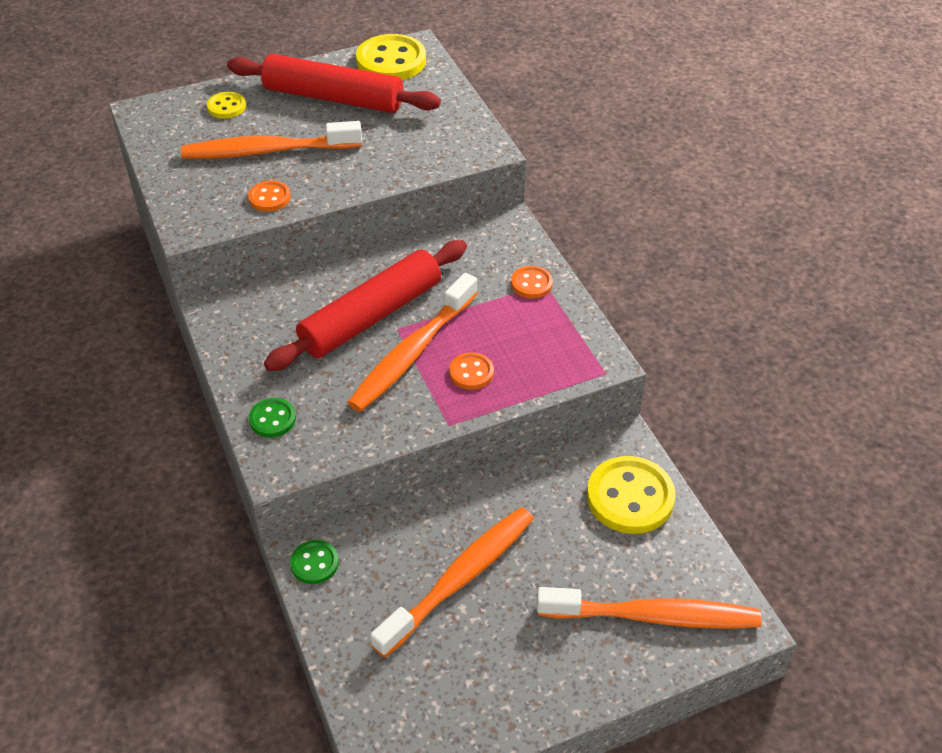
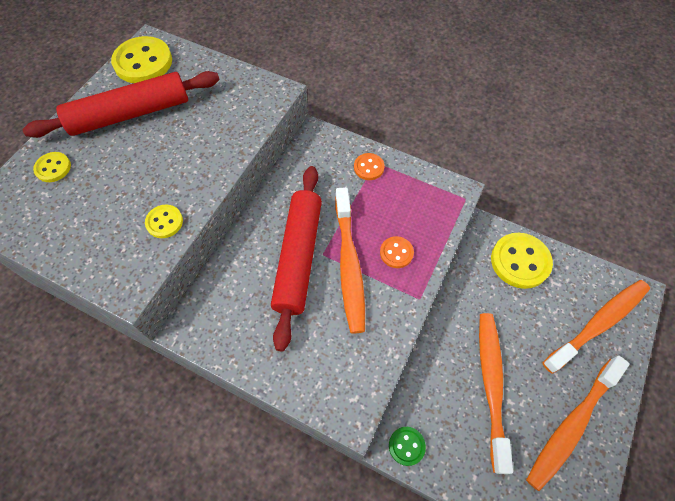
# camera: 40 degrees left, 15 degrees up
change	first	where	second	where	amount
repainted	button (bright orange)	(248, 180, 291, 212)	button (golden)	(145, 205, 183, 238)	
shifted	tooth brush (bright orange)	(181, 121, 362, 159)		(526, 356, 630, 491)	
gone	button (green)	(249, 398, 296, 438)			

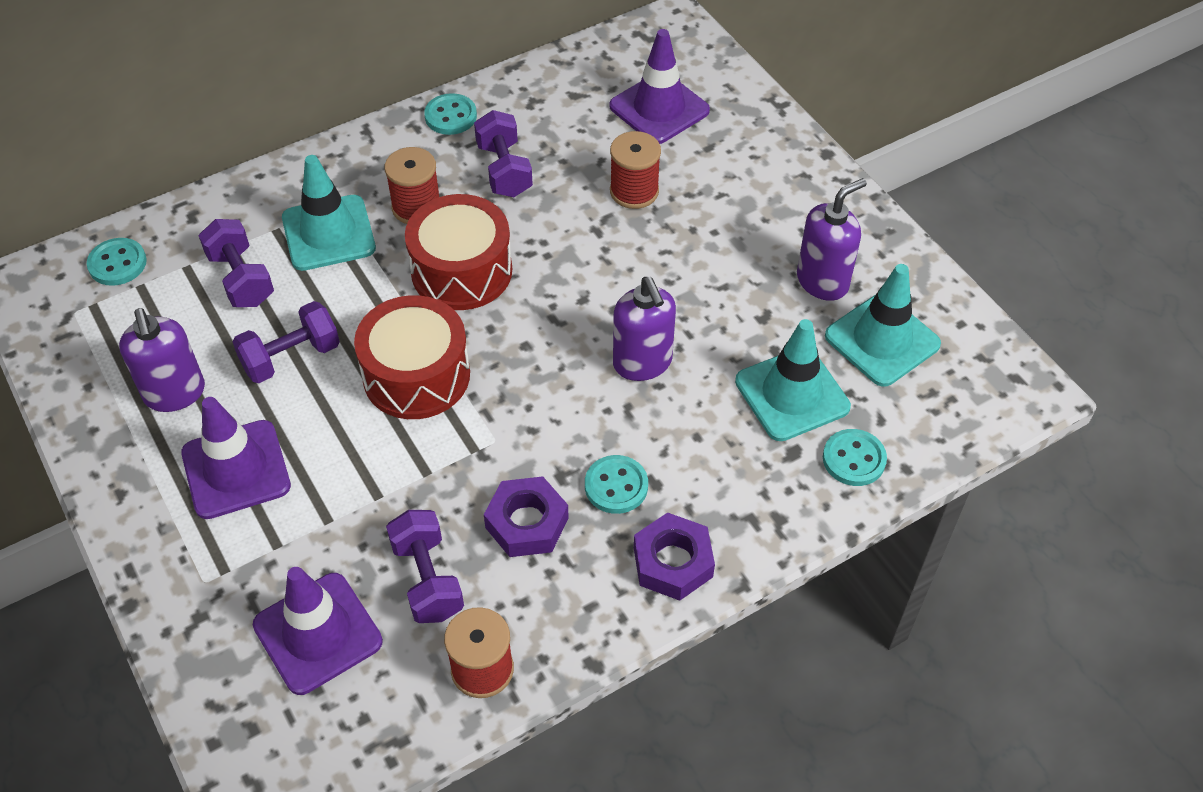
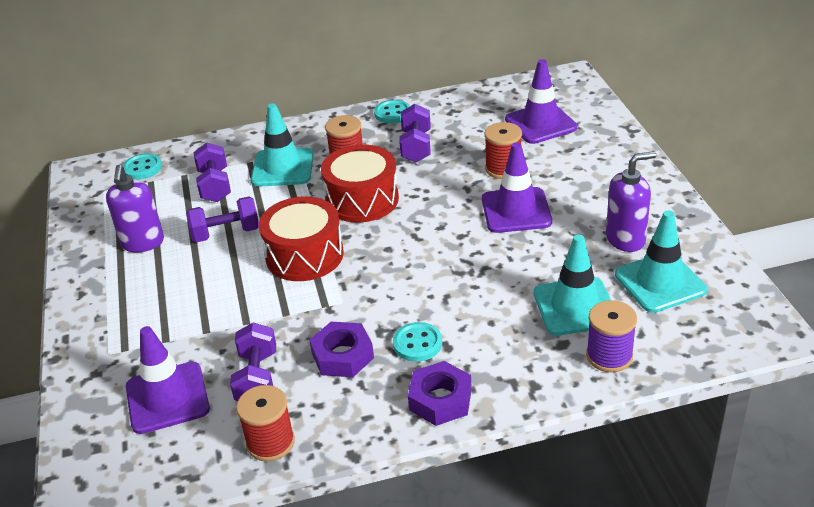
# camera: 20 degrees right, 15 degrees down
change	first	where	second	where	amount
shifted	safety cone (purple)	(181, 397, 291, 519)		(482, 142, 552, 233)	
swapped	button (teal)	(823, 429, 887, 486)	spool (purple)	(586, 300, 637, 372)	
gone	soap dispenser (purple)	(613, 277, 676, 381)			

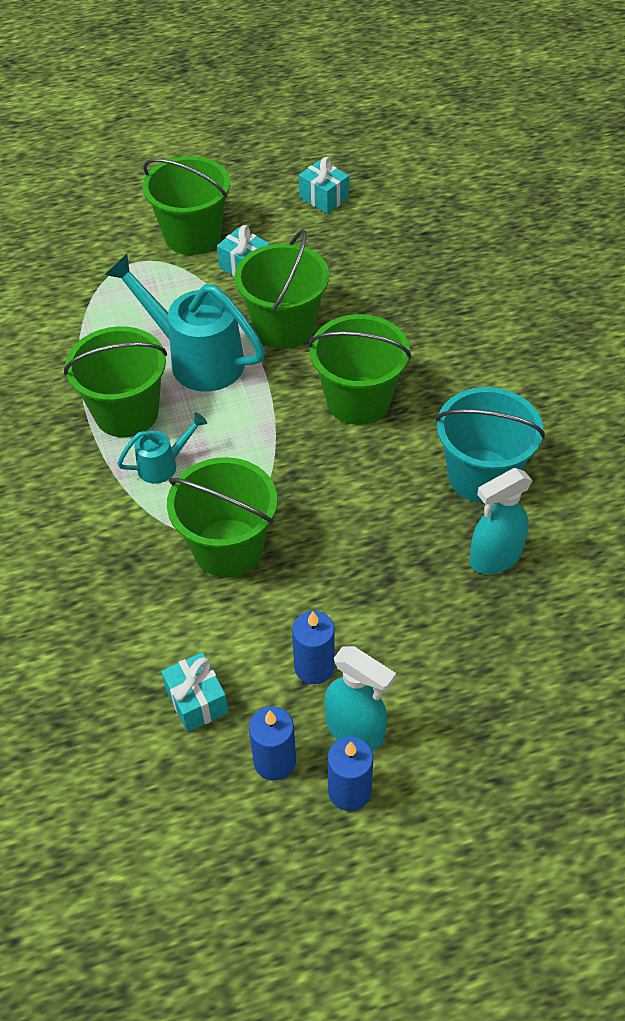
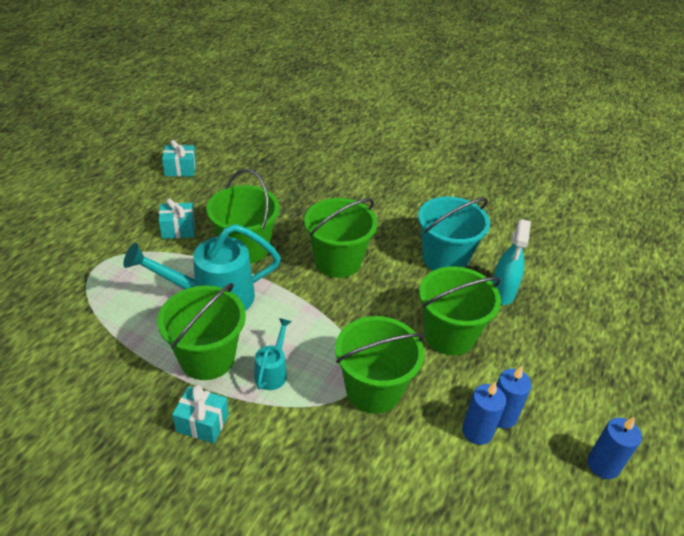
# camera: 50 degrees left, 10 degrees down
change	first	where	second	where	amount
shifted	present (teal)	(161, 652, 228, 732)		(172, 385, 229, 443)	
shifted	bucket (green)	(143, 156, 230, 255)		(419, 266, 501, 355)	
shifted	pillar candle (cobalt)	(249, 706, 296, 781)		(462, 382, 506, 445)	
gone	spray bottle (teal)	(324, 646, 396, 751)			

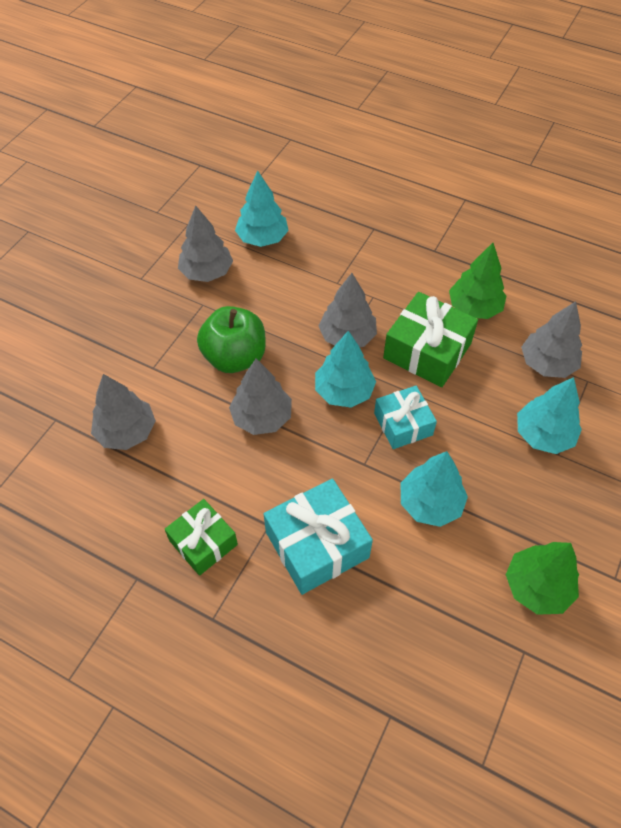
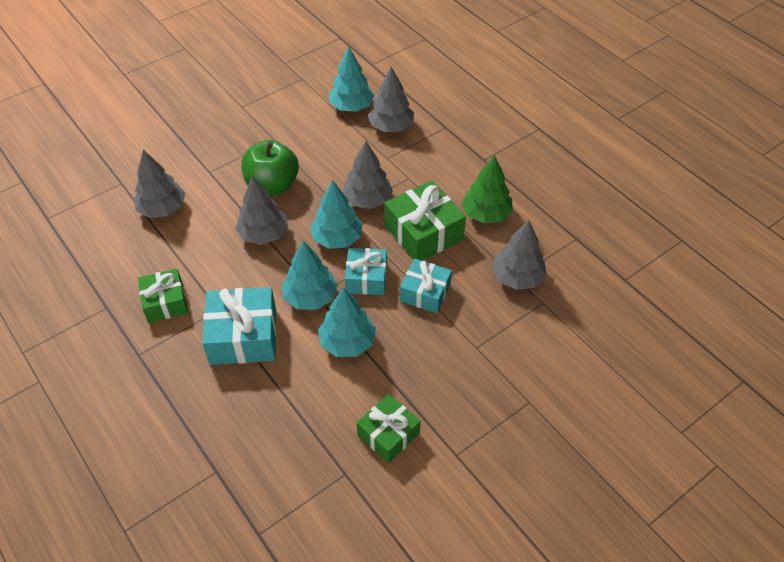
# camera: 25 degrees right, 5 degrees down
change	first	where	second	where	amount
shifted	tree (teal)	(517, 377, 582, 454)		(282, 241, 338, 310)	
swapped	tree (green)	(506, 542, 579, 615)	present (green)	(357, 394, 421, 463)	
shifted	tree (ash-grey)	(178, 206, 233, 282)		(368, 67, 414, 132)	
new			present (teal)	(400, 259, 452, 313)	

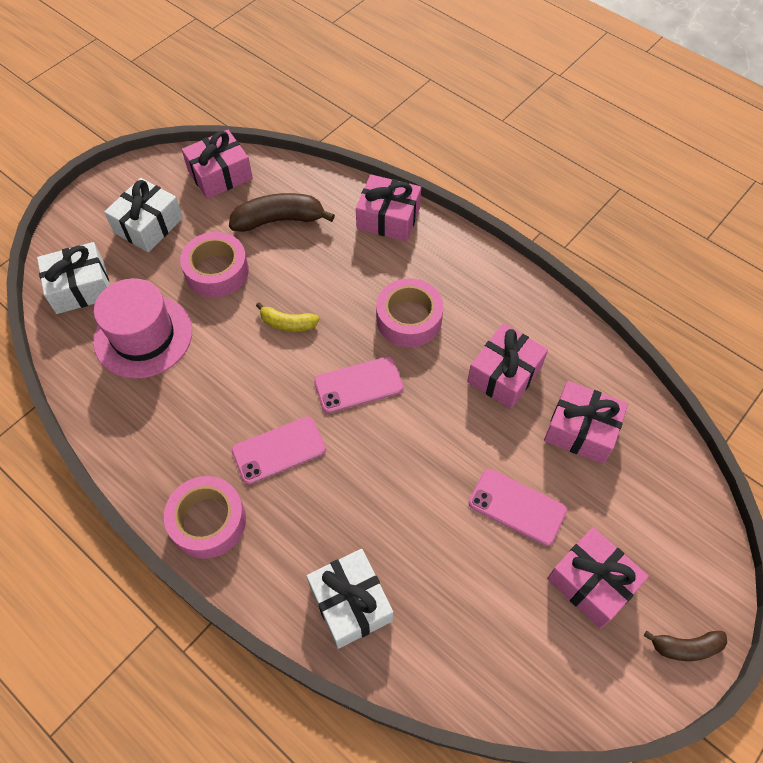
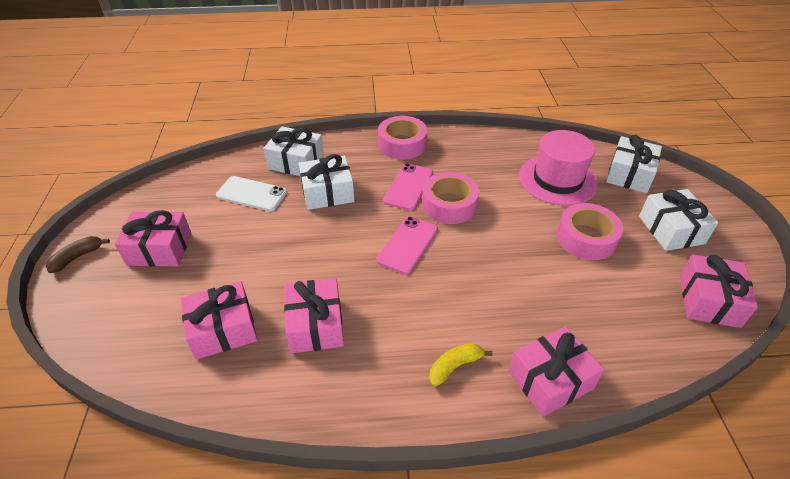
# camera: 135 degrees right, 15 degrees down
change	first	where	second	where	amount
new			smartphone (white)	(216, 176, 287, 211)	
new			present (white)	(299, 154, 354, 210)	
shifted	roll of tape (rosy)	(376, 278, 444, 347)		(422, 172, 479, 224)	
shifted	banana (golden)	(256, 303, 319, 332)		(429, 343, 492, 387)	
gone	banana (dark brown)	(229, 193, 335, 232)			
gone	smartphone (rosy)	(468, 469, 567, 546)			

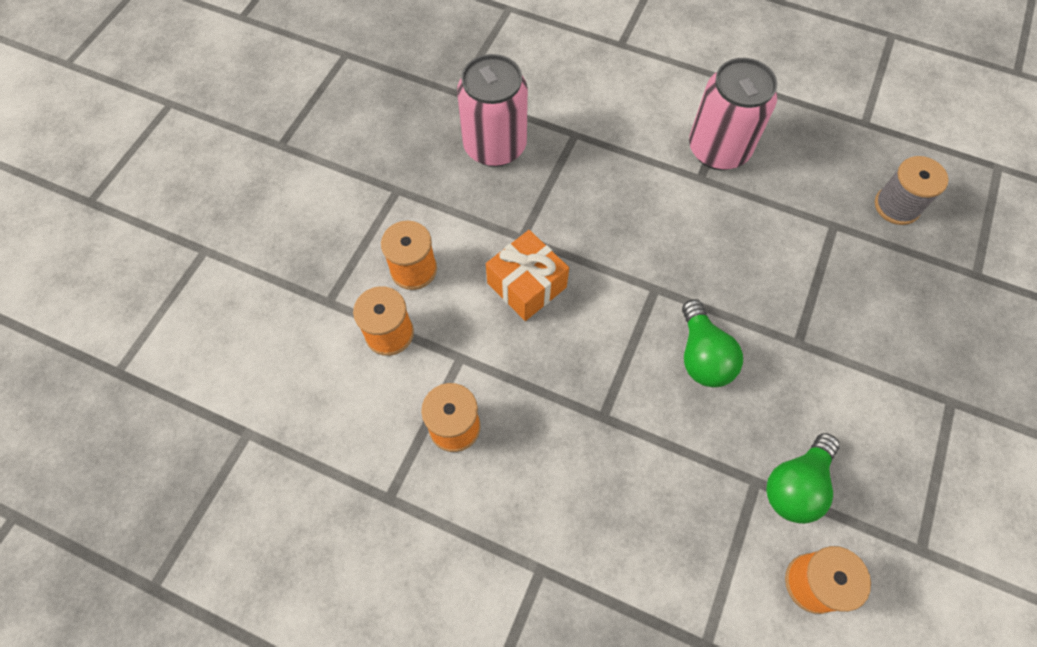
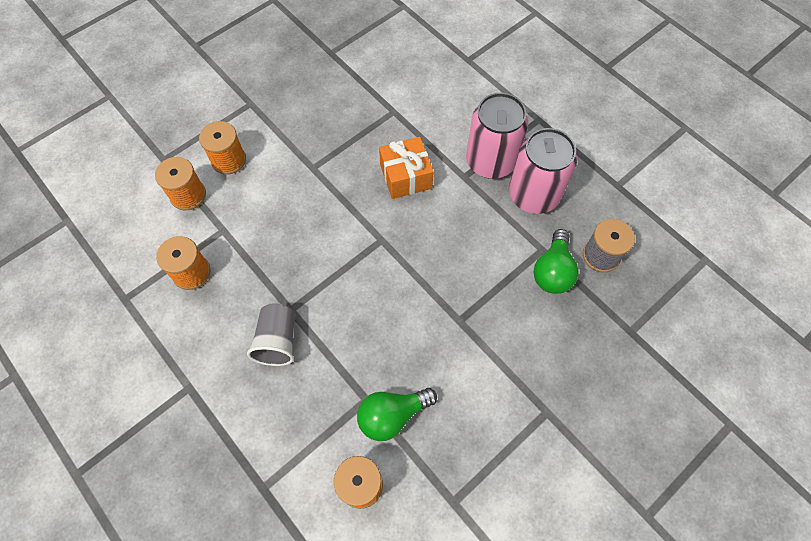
# camera: 25 degrees right, 0 degrees up
change	first	where	second	where	amount
new			tumbler (ash-grey)	(247, 303, 295, 366)	
shifted	present (bright orange)	(486, 230, 569, 321)		(379, 137, 434, 199)	
shifted	can (rosy)	(457, 54, 528, 167)		(509, 128, 577, 214)	
shifted	bulb (green)	(682, 299, 743, 387)		(534, 229, 579, 294)	

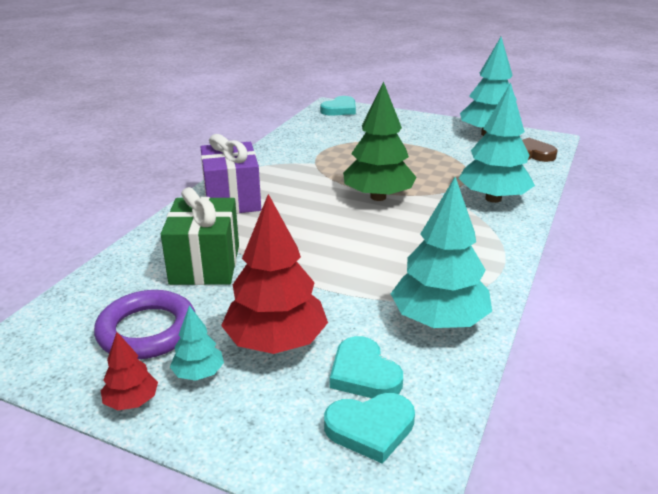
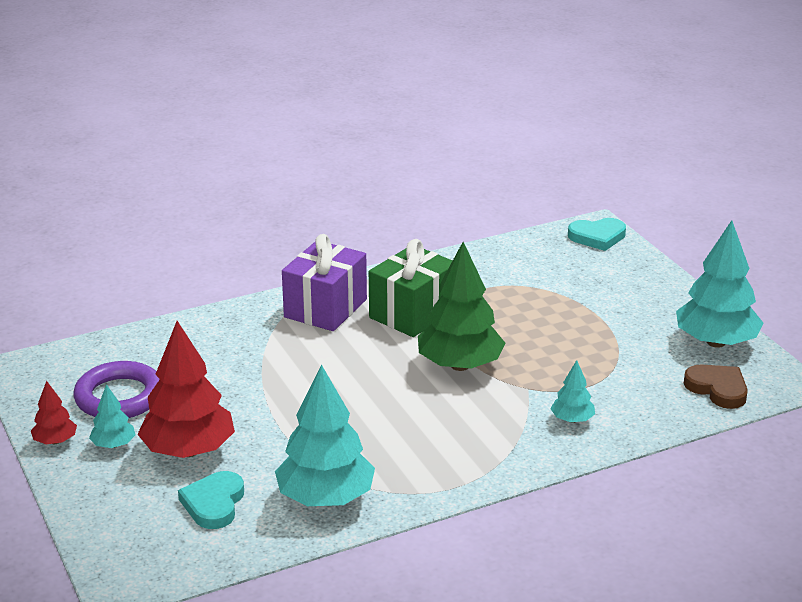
# camera: 40 degrees right, 0 degrees up
change	first	where	second	where	amount
shifted	present (green)	(161, 187, 239, 285)		(369, 239, 453, 337)	
scaled	tree (teal)	(458, 83, 535, 203)		(550, 360, 595, 423)	x0.48
gone	heart (teal)	(324, 393, 415, 464)			

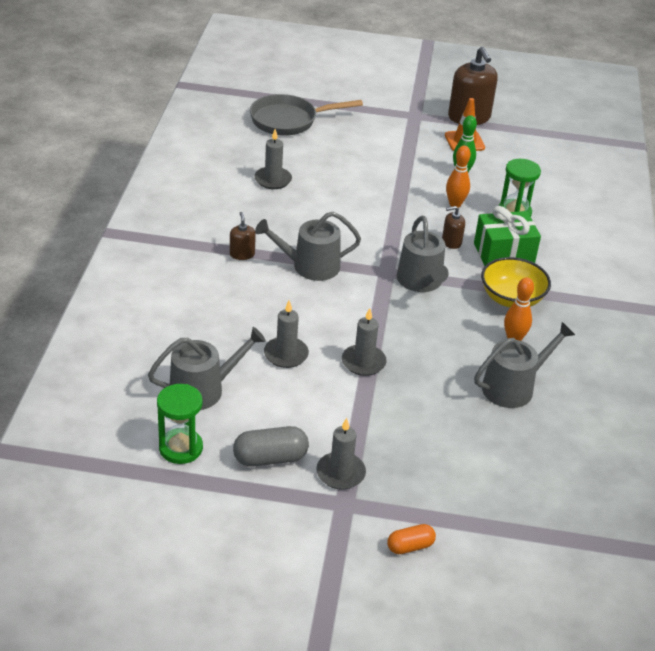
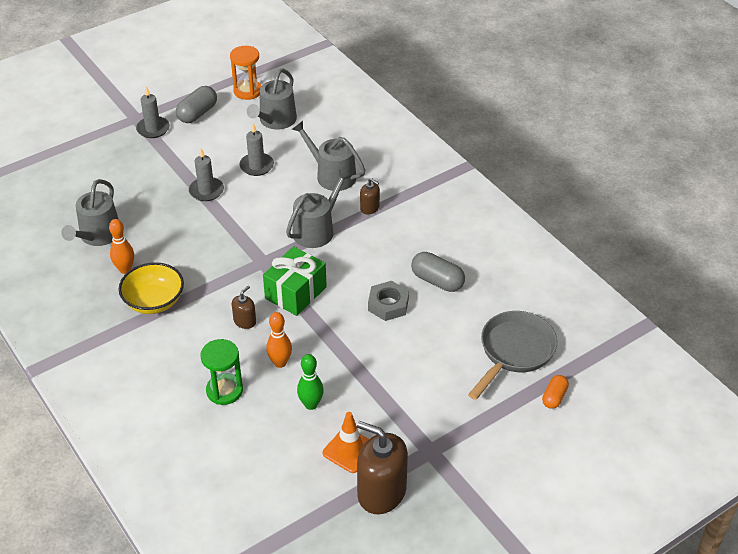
# camera: 140 degrees right, 5 degrees up
change	first	where	second	where	amount
repainted	sand timer (green)	(157, 384, 203, 464)	sand timer (bright orange)	(230, 46, 261, 100)	
shifted	present (green)	(474, 206, 541, 266)		(263, 246, 327, 316)	
shifted	watering can (ash-grey)	(396, 216, 449, 292)		(292, 121, 365, 191)	
new			nut (ash-grey)	(368, 281, 409, 321)	
swapped	pillar candle (ash-grey)	(255, 129, 292, 189)	pill (ash-grey)	(411, 252, 465, 292)	
shifted	pill (bright orange)	(387, 524, 436, 554)		(542, 375, 569, 409)	

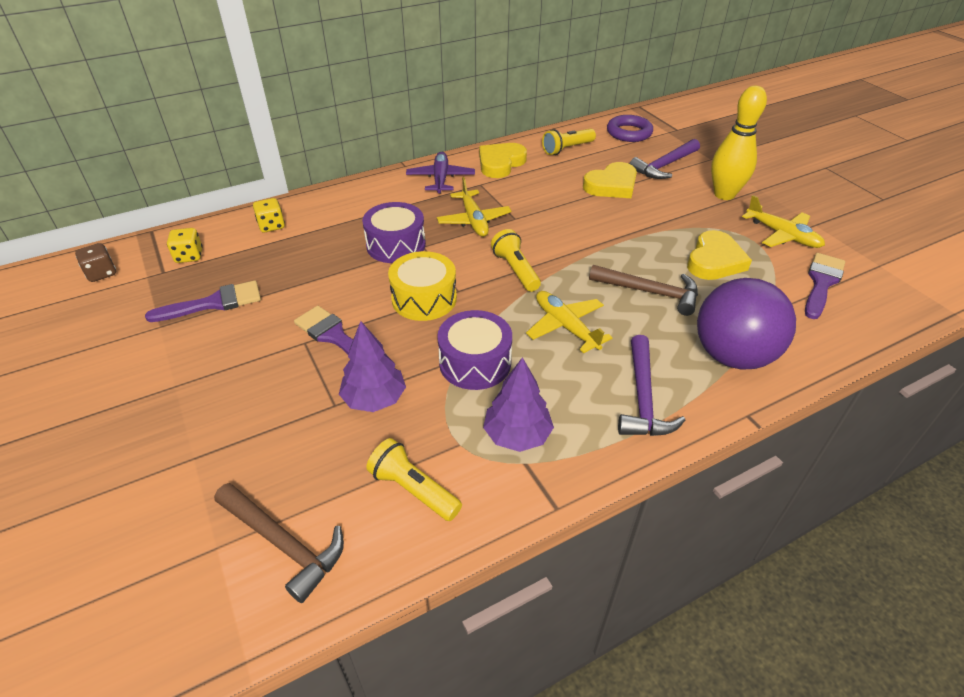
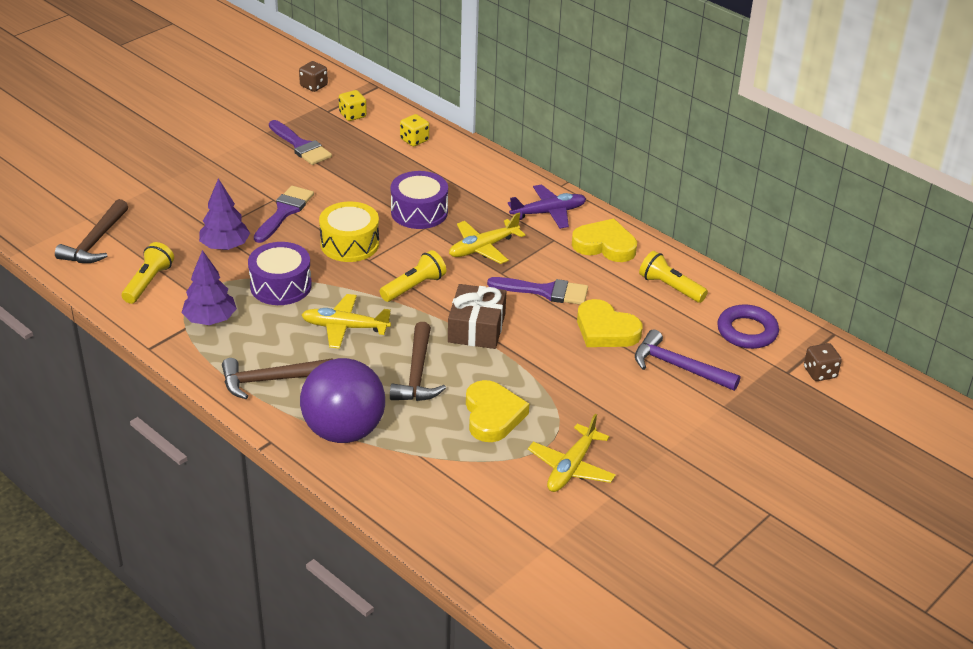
# camera: 70 degrees right, 5 degrees down
change	first	where	second	where	amount
repainted	claw hammer (purple)	(618, 335, 685, 436)	claw hammer (dark brown)	(222, 358, 333, 399)	
rotated	plane (golden)	(526, 291, 613, 353)		(302, 294, 391, 349)	120 degrees counterclockwise
new			present (dark brown)	(448, 284, 506, 349)	
rotated	heart (golden)	(687, 230, 752, 280)		(466, 380, 529, 442)	105 degrees counterclockwise
shifted	paint brush (purple)	(805, 253, 845, 319)		(487, 277, 588, 304)	
new			game die (dark brown)	(804, 343, 842, 381)	
gone	tenpin (golden)	(711, 86, 767, 200)			

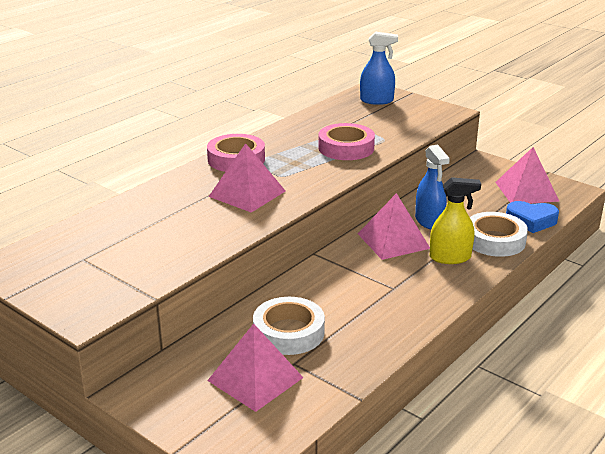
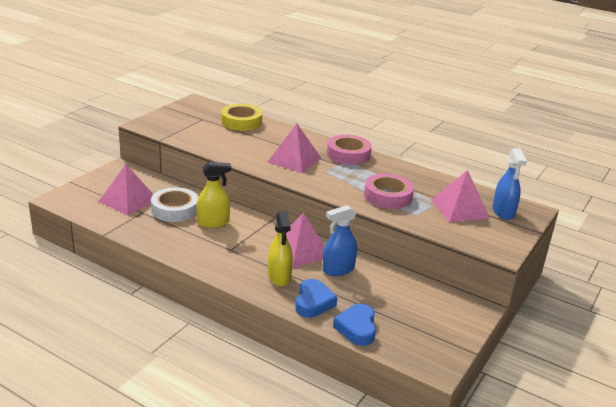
# camera: 80 degrees right, 0 degrees up
change	first	where	second	where	amount
new			spray bottle (golden)	(196, 162, 231, 228)	
new			roll of tape (golden)	(221, 104, 262, 131)	
swapped	roll of tape (white)	(470, 212, 528, 257)	heart (cobalt)	(295, 279, 337, 318)	
shifted	pyramid (rosy)	(495, 147, 560, 204)		(431, 170, 490, 222)	

